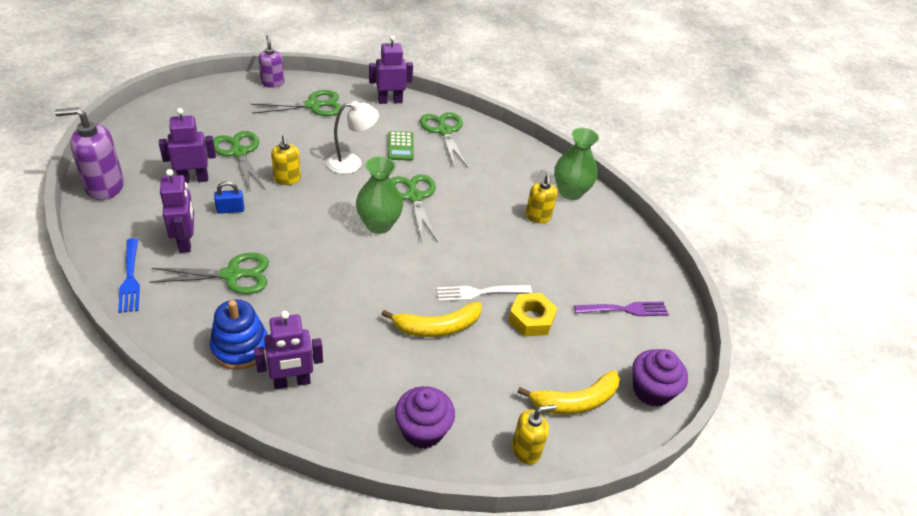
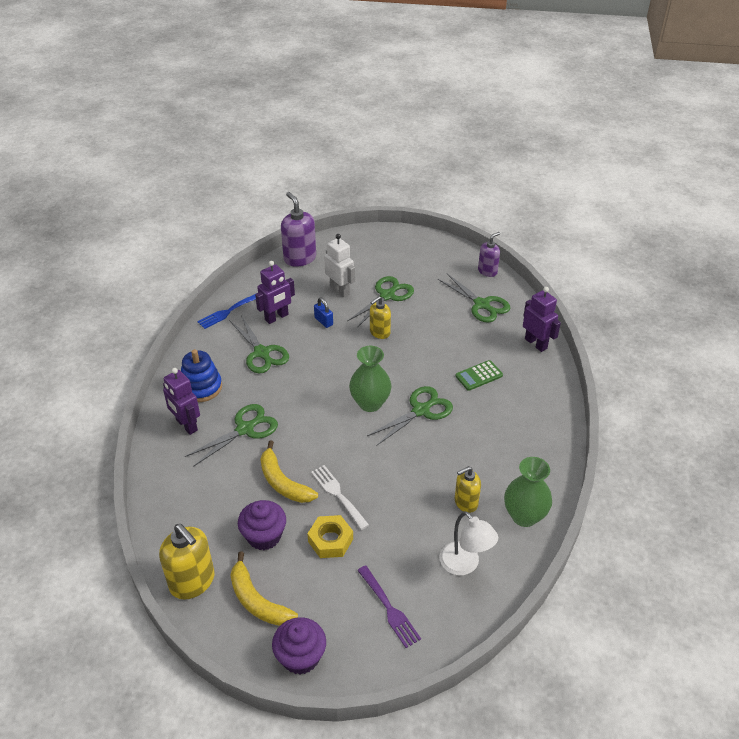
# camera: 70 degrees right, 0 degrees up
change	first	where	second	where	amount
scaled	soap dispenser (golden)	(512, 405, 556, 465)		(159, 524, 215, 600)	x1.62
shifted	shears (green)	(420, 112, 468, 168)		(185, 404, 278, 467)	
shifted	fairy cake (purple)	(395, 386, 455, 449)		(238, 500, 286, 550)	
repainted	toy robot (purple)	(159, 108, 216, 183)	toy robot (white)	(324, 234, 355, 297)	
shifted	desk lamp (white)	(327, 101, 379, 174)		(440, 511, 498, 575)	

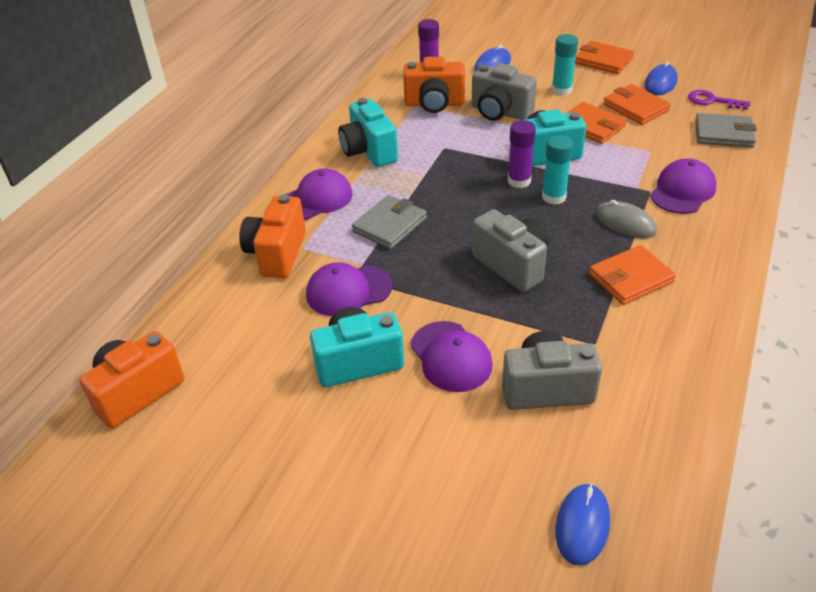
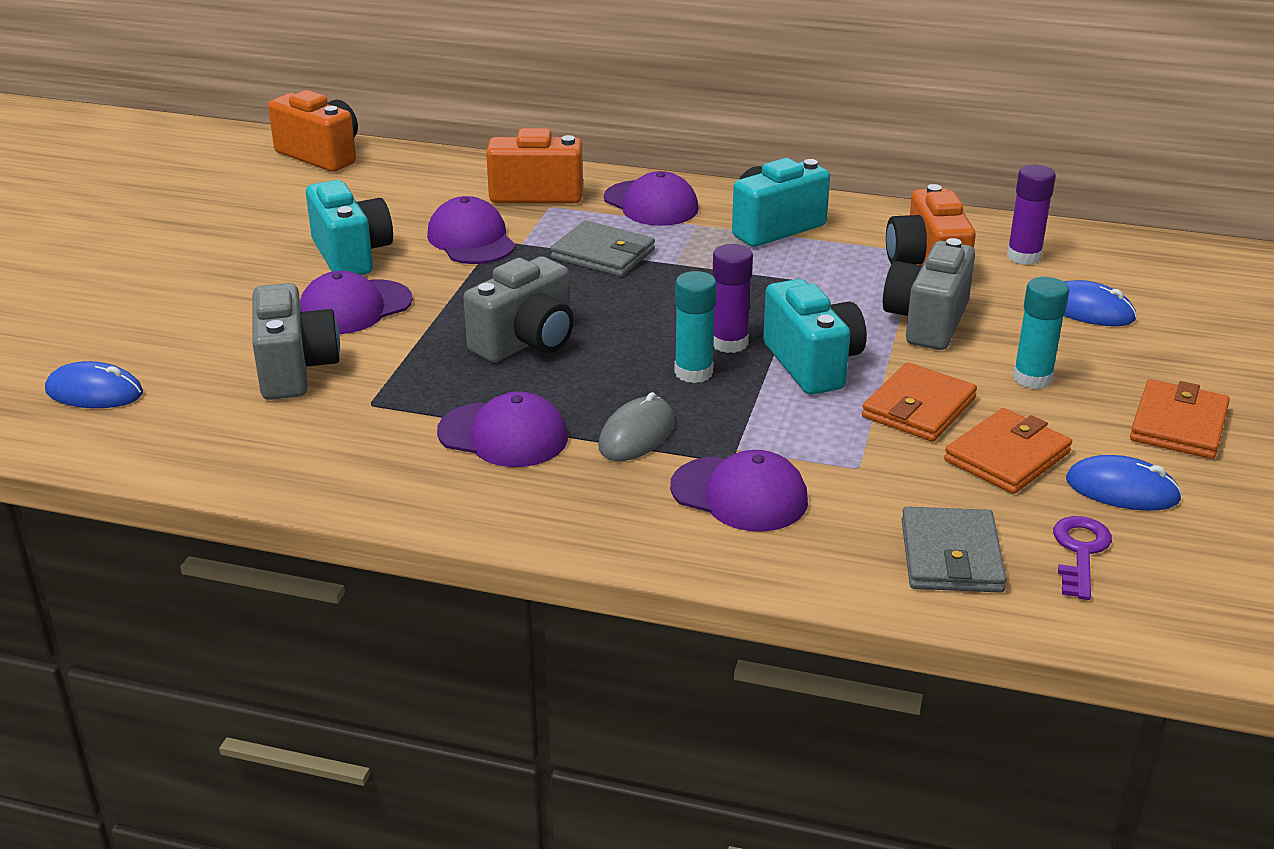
# camera: 80 degrees right, 10 degrees down
change	first	where	second	where	amount
swapped	billfold (bright orange)	(589, 245, 676, 305)	cap (purple)	(437, 391, 568, 467)	

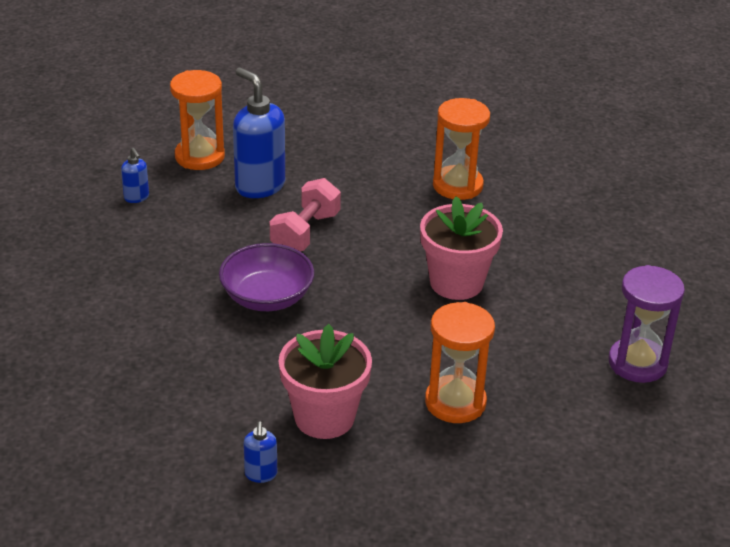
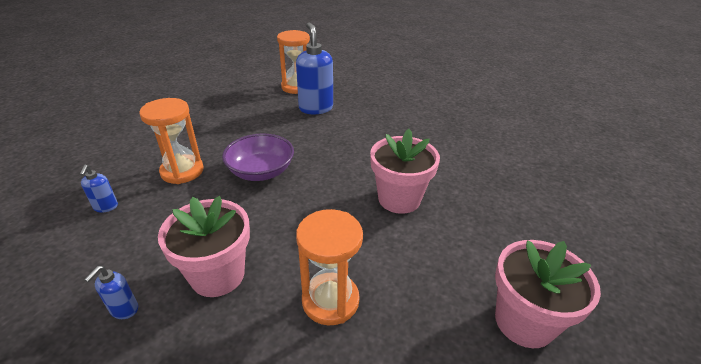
# camera: 25 degrees right, 0 degrees up
change	first	where	second	where	amount
shifted	soap dispenser (cobalt)	(121, 148, 149, 203)		(80, 165, 118, 212)	
shifted	sand timer (bright orange)	(433, 98, 490, 200)		(139, 98, 203, 184)	
swapped	sand timer (purple)	(609, 265, 685, 383)	plant pot (rosy)	(495, 240, 601, 348)	
gone	free weight (rosy)	(270, 178, 341, 251)			

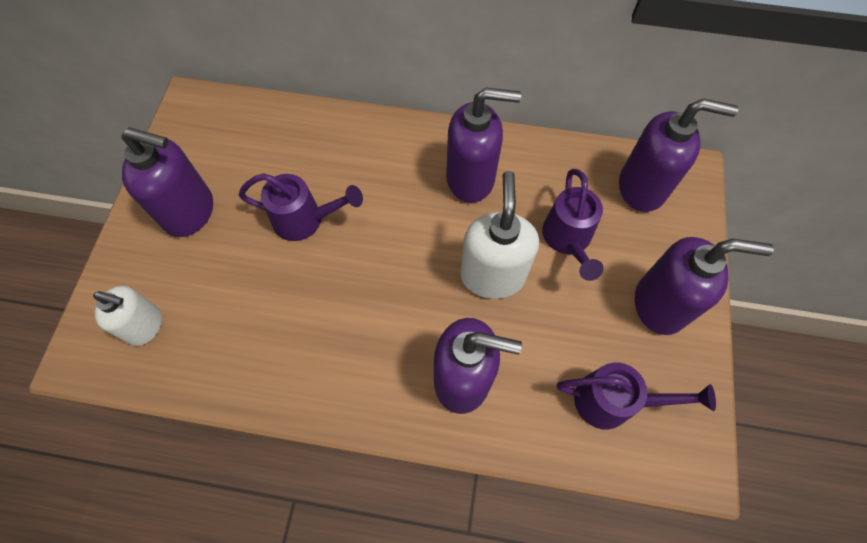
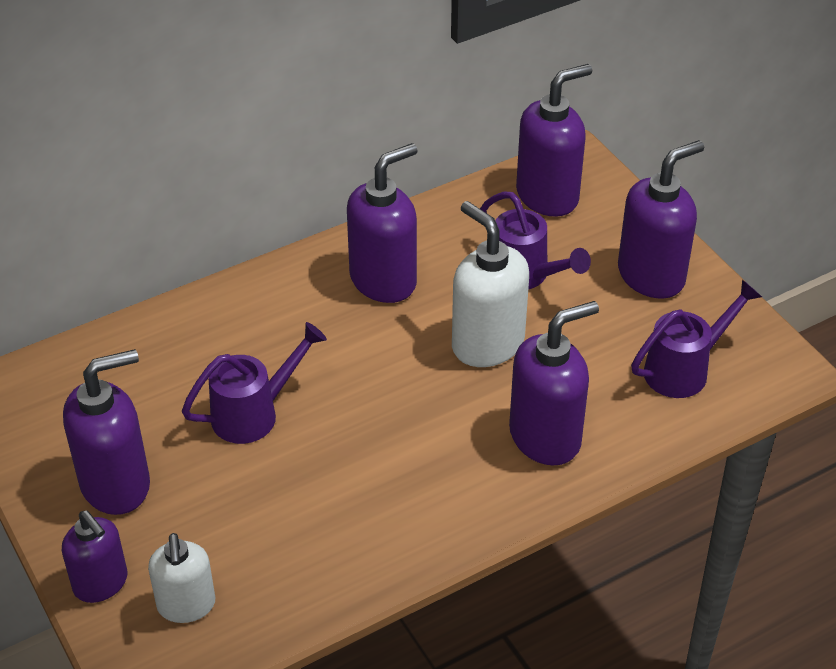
# camera: 40 degrees left, 20 degrees down
change	first	where	second	where	amount
new			soap dispenser (purple)	(62, 511, 128, 603)	
rotated	soap dispenser (white)	(93, 286, 162, 346)		(148, 533, 215, 623)	105 degrees clockwise

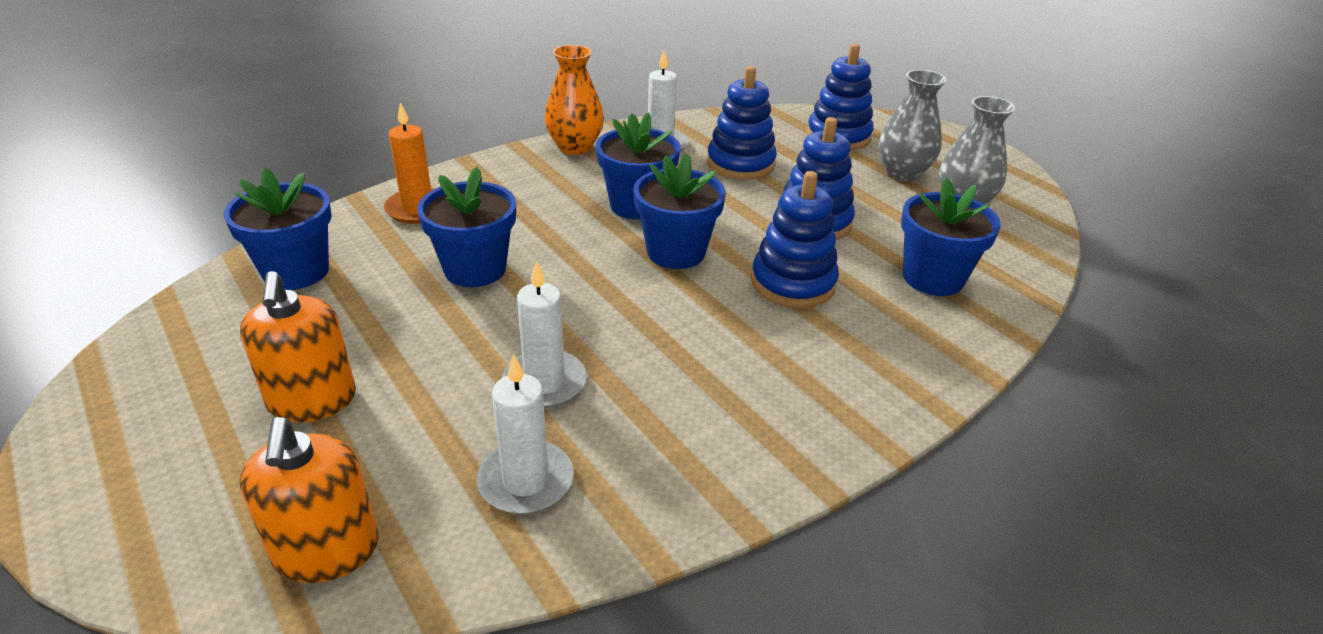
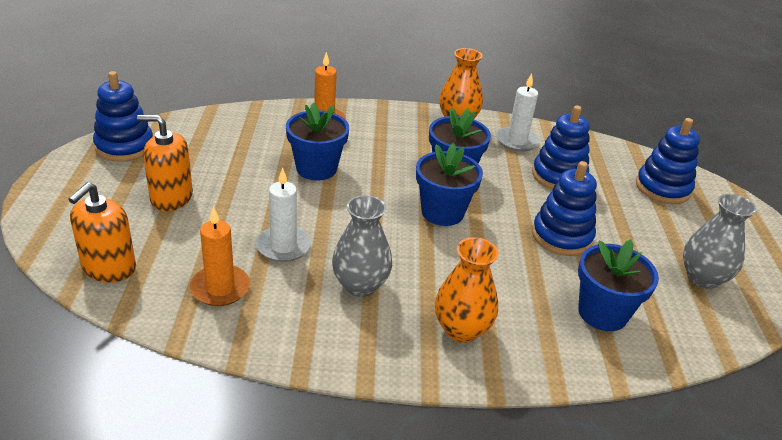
# camera: 35 degrees right, 0 degrees up
change	first	where	second	where	amount
shifted	stacking toy (cobalt)	(751, 171, 839, 308)		(93, 71, 153, 162)	
rotated	soap dispenser (bright orange)	(240, 271, 356, 422)		(137, 115, 193, 211)	75 degrees clockwise
repainted	pillar candle (white)	(477, 354, 574, 514)	pillar candle (bright orange)	(190, 207, 250, 306)	
shifted	vase (ash-grey)	(879, 70, 947, 181)		(332, 195, 392, 297)	
new			vase (bright orange)	(435, 237, 499, 342)	
gone	plant pot (cobalt)	(224, 168, 332, 290)			

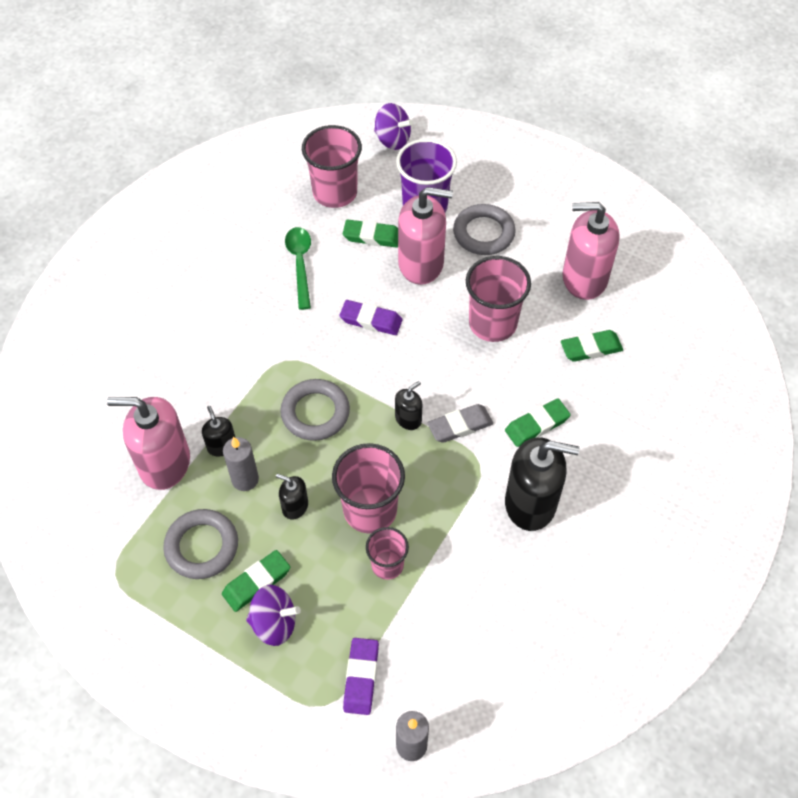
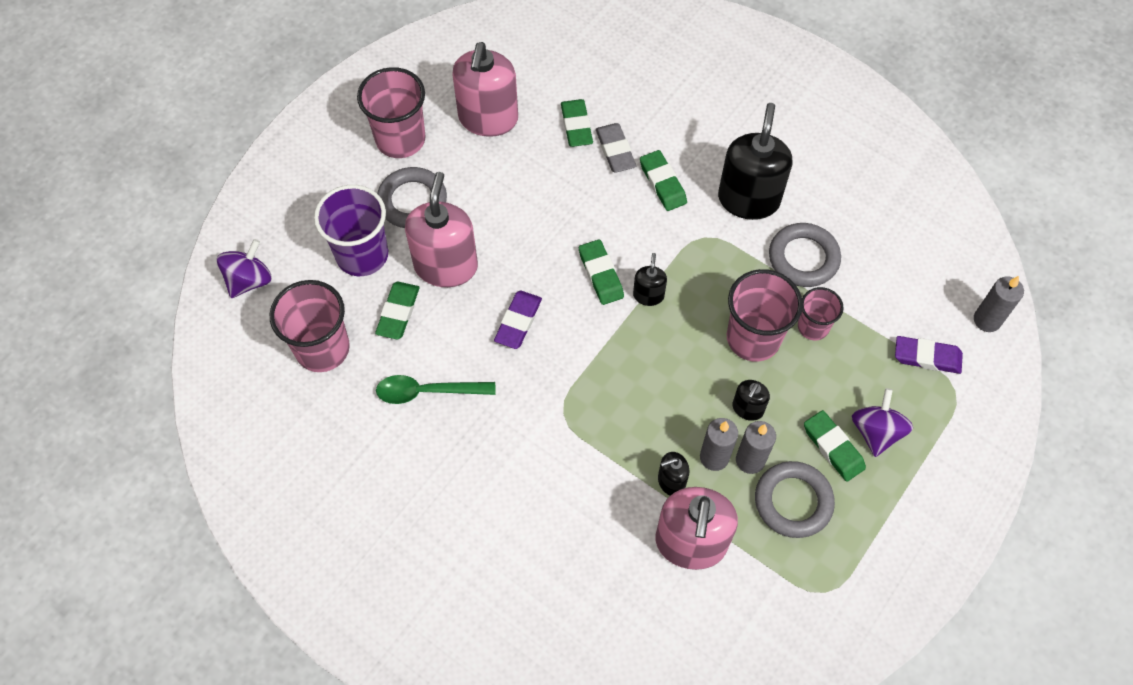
# camera: 85 degrees left, 5 degrees up
change	first	where	second	where	amount
shifted	tumbler (rosy)	(466, 256, 531, 342)		(357, 67, 426, 158)	
new			eraser (green)	(579, 239, 624, 305)	
shifted	eraser (ash-grey)	(428, 404, 493, 443)		(596, 123, 636, 173)	
rotated	soap dispenser (black)	(395, 381, 422, 430)		(633, 253, 667, 306)	45 degrees clockwise
new			pillar candle (ash-grey)	(736, 421, 776, 474)	
shifted	hoop (ash-grey)	(280, 379, 350, 441)		(769, 223, 841, 287)	

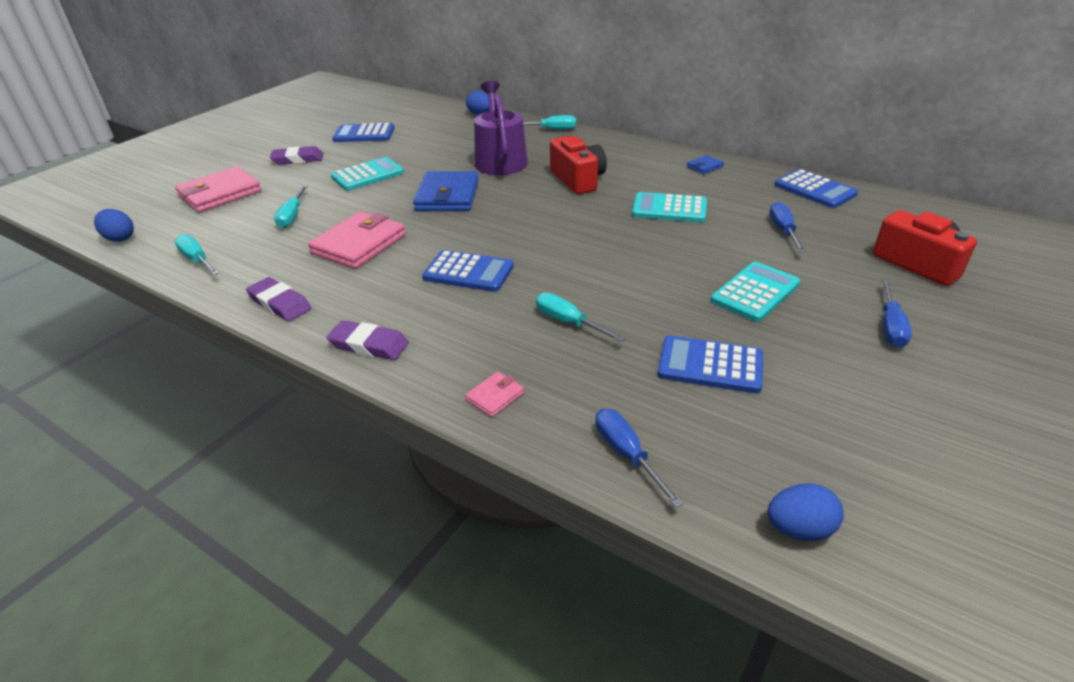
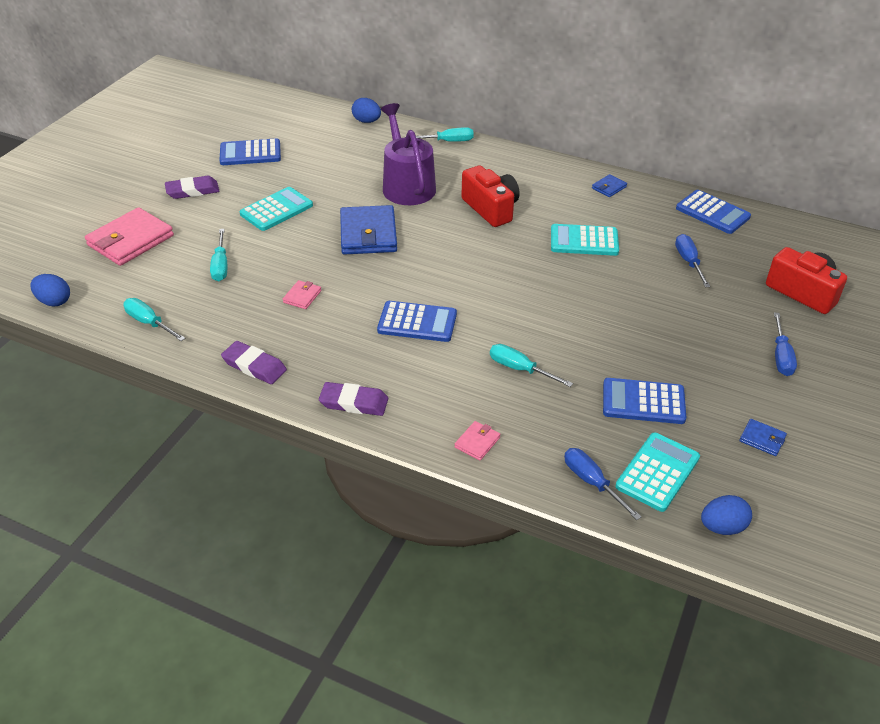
# camera: 10 degrees left, 5 degrees up
change	first	where	second	where	amount
scaled	billfold (rosy)	(308, 212, 406, 269)		(283, 280, 321, 309)	x0.45
shifted	adding machine (teal)	(711, 262, 800, 322)		(616, 432, 700, 512)	
new			billfold (cobalt)	(739, 419, 787, 456)	

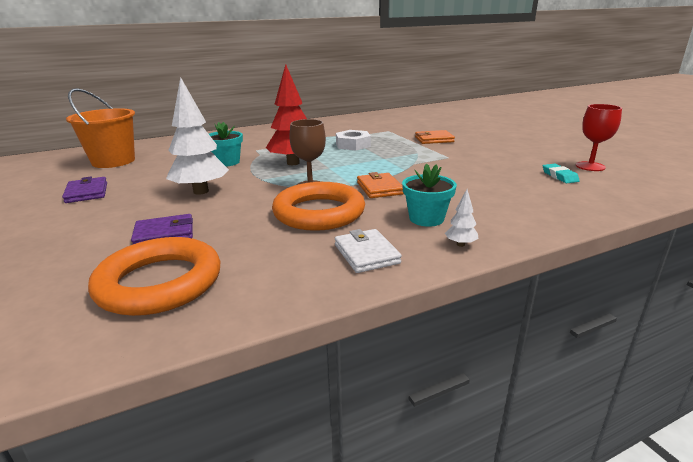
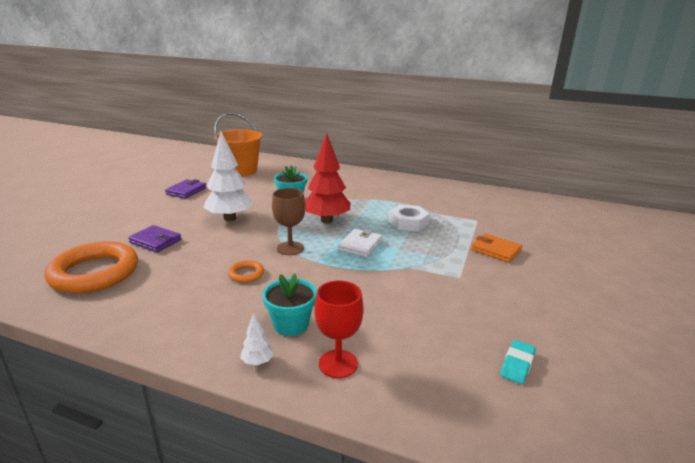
# camera: 45 degrees right, 0 degrees up
change	first	where	second	where	amount
scaled	hoop (bright orange)	(272, 182, 365, 231)		(228, 260, 264, 283)	x0.43
shifted	goblet (crimson)	(576, 104, 622, 171)		(314, 280, 364, 378)	
shifted	billfold (white)	(335, 229, 402, 273)		(338, 229, 382, 258)	
gone	billfold (bright orange)	(357, 172, 404, 198)			

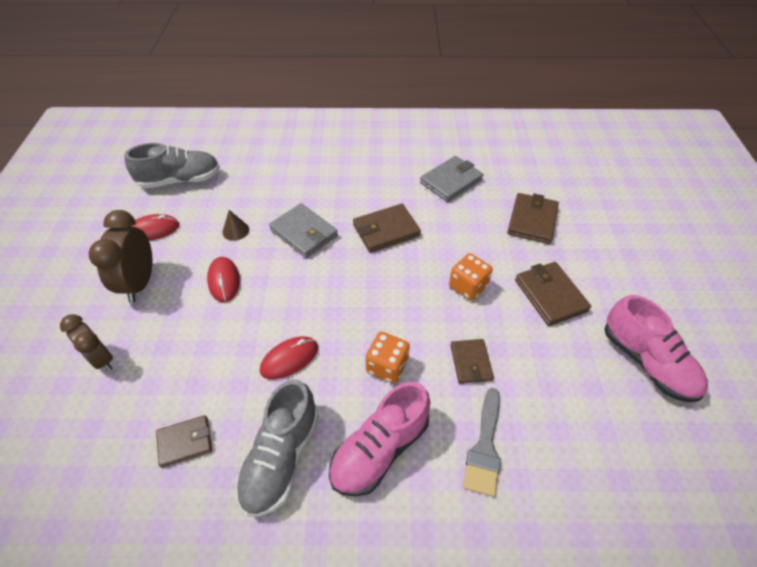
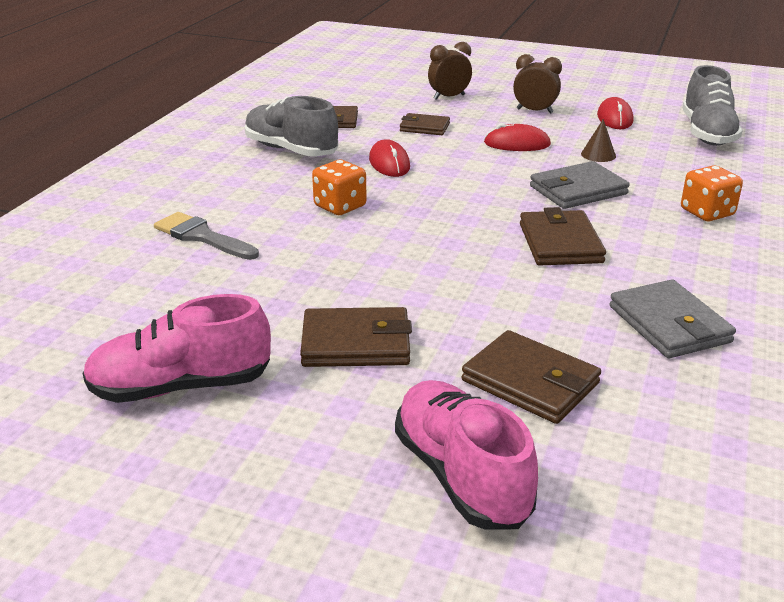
# camera: 110 degrees right, 20 degrees down
change	first	where	second	where	amount
shifted	lace-up shoe (rosy)	(329, 382, 431, 497)		(395, 380, 538, 530)	
shifted	billfold (dark brown)	(450, 339, 494, 384)		(400, 113, 450, 135)	
scaled	alarm clock (dark brown)	(88, 210, 152, 303)		(513, 54, 562, 114)	x0.67
shifted	game die (bright orange)	(449, 253, 493, 301)		(681, 165, 743, 221)	

